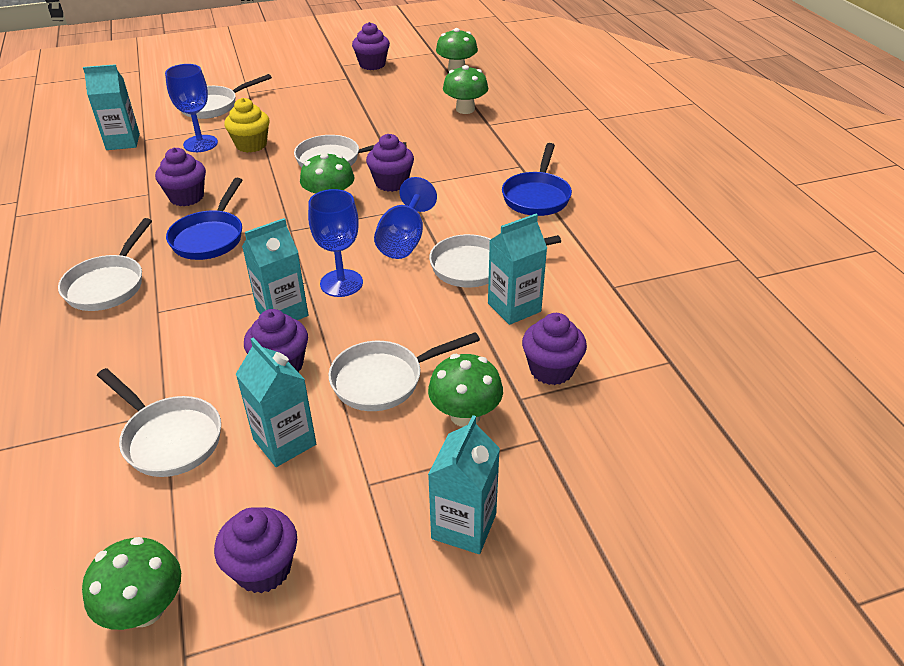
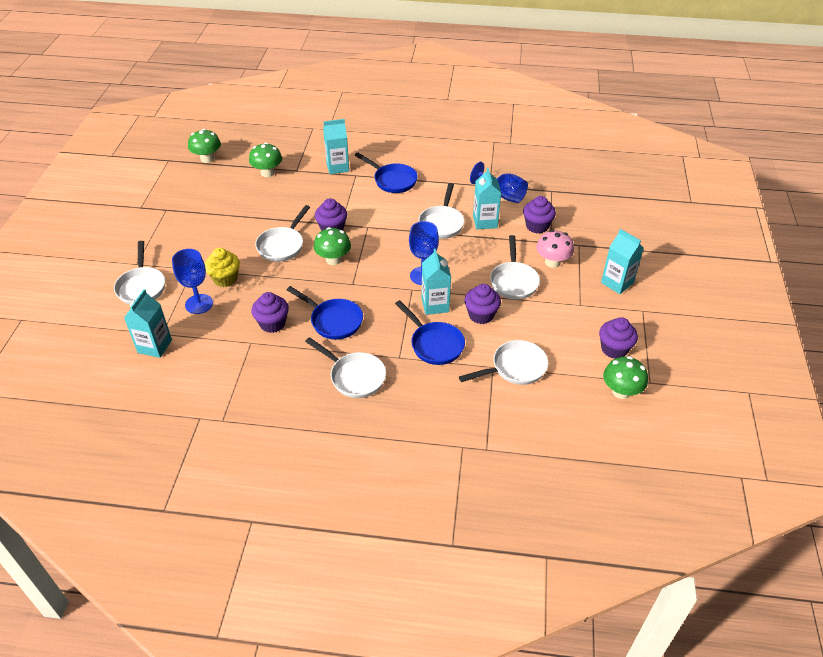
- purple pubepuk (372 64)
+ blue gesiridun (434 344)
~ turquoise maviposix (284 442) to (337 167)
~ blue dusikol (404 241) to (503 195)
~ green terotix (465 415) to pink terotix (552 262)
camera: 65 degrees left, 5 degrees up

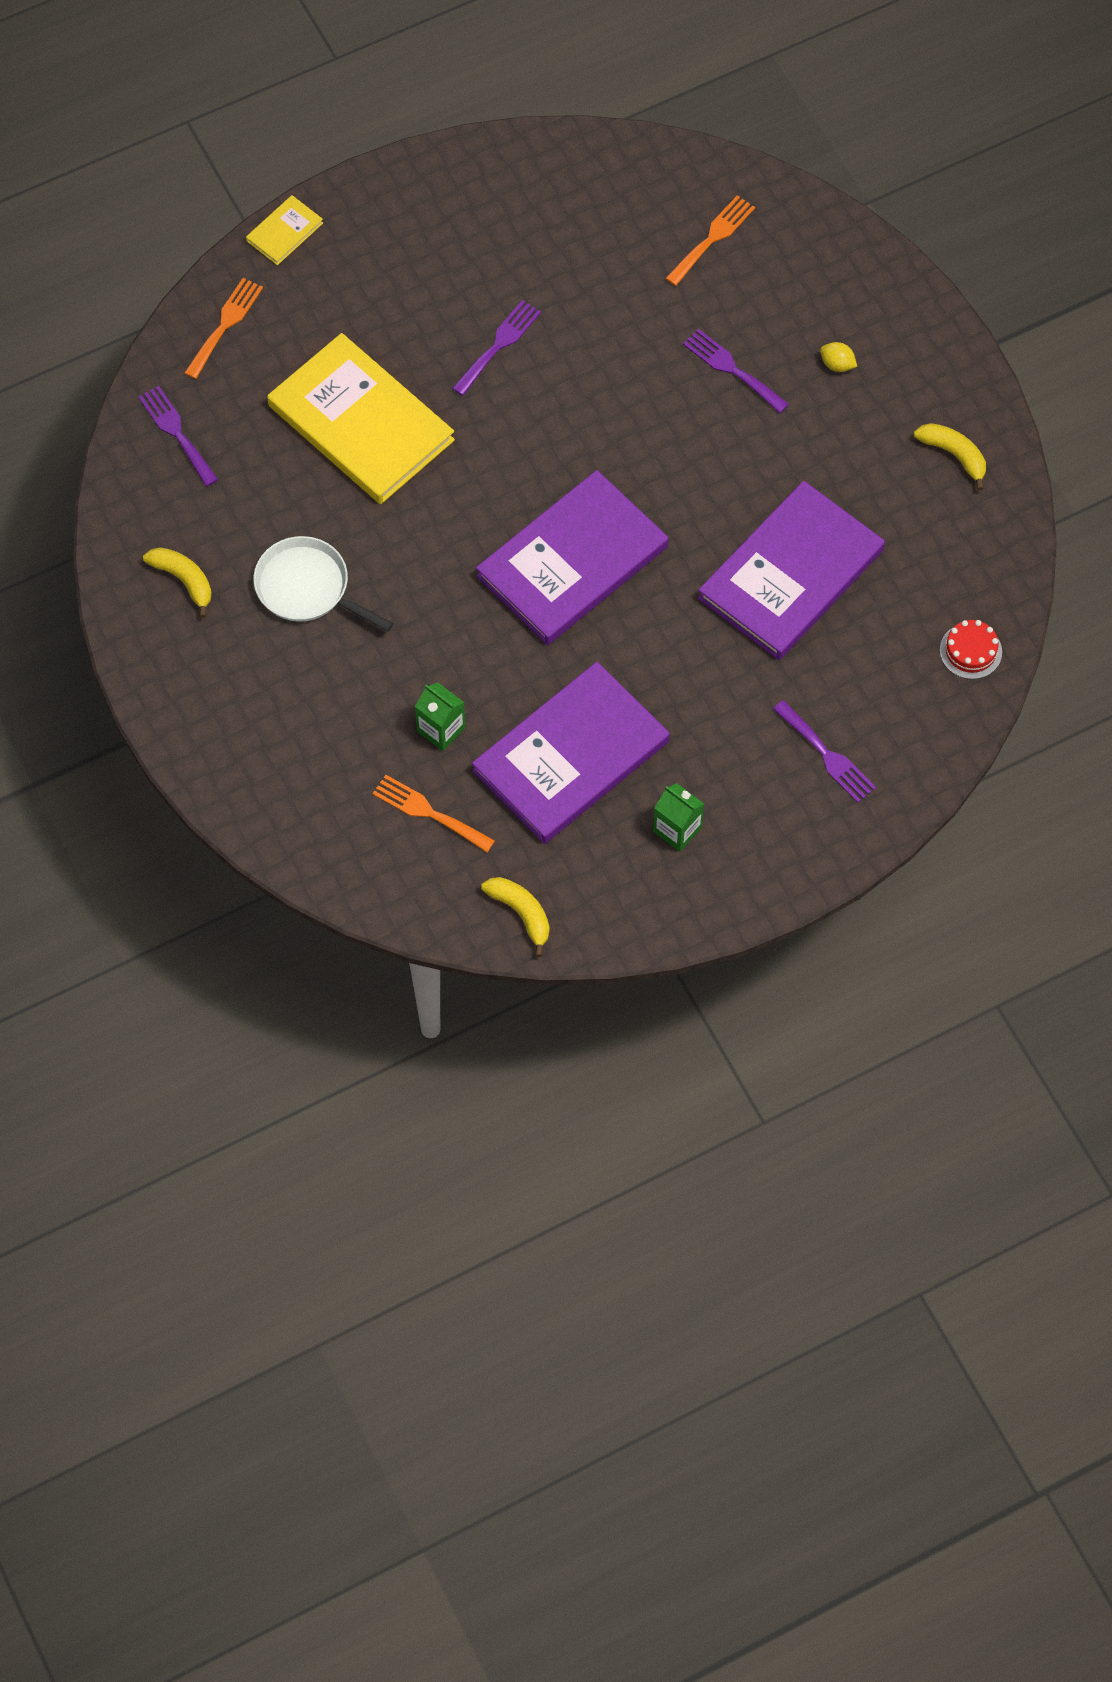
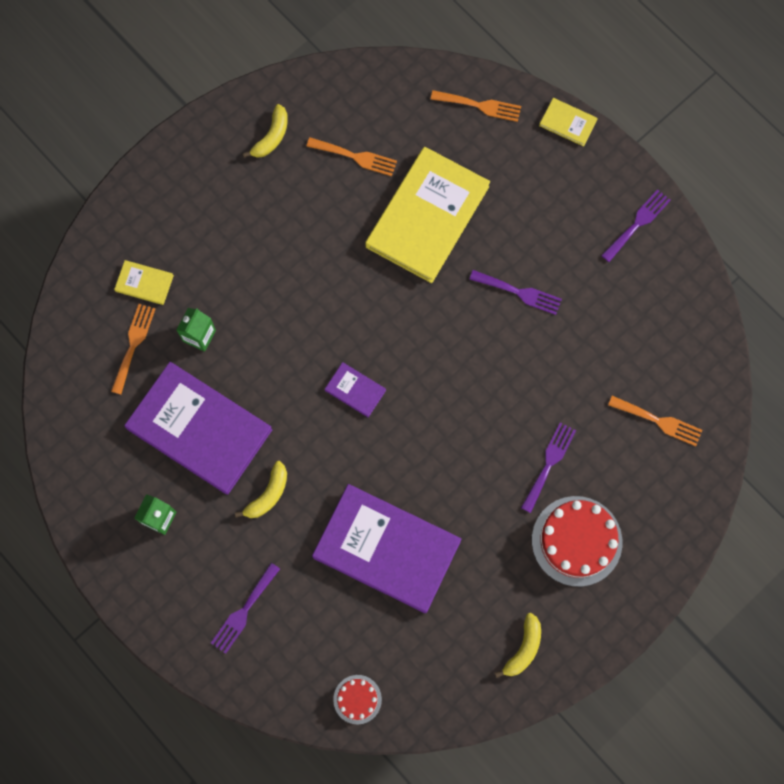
- white gesiridun (307 588)
+ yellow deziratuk (144 283)
+ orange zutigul (356 157)
~ purple zutigul (176 432) to (637 223)
~ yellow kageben (521 913) to (268 494)
~ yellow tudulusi (837 364) to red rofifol (576 541)
~ purple deziratuk (572 562) = (355 390) x0.42
camera: 75 degrees right, 10 degrees up

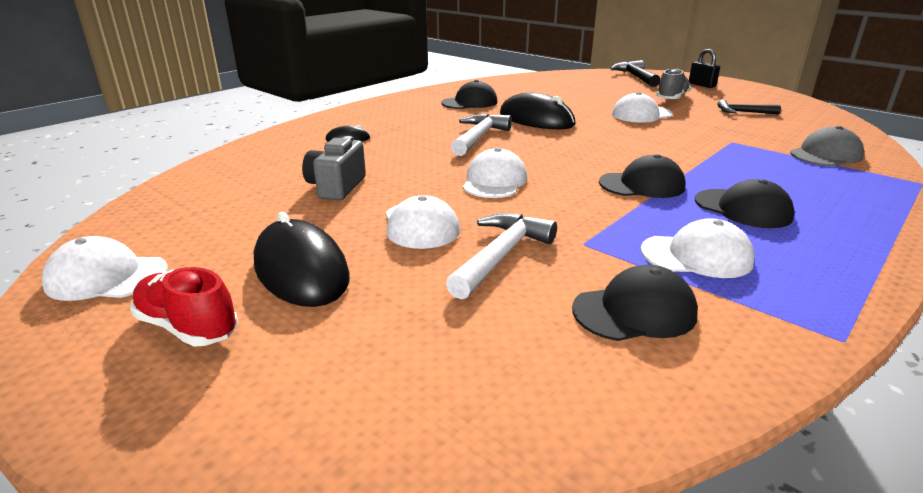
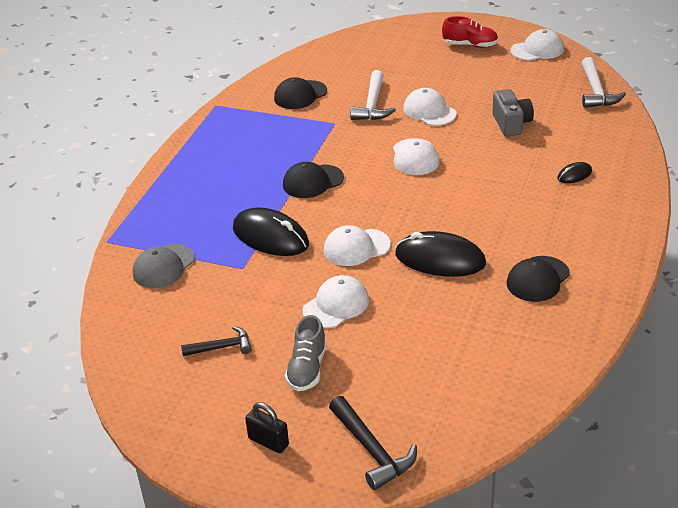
- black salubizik (742 209)
~ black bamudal (301 269) to (270 236)
~ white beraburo (478 137) to (596 91)
~ white salubizik (696 256) to (356 247)
camera: 160 degrees right, 10 degrees up

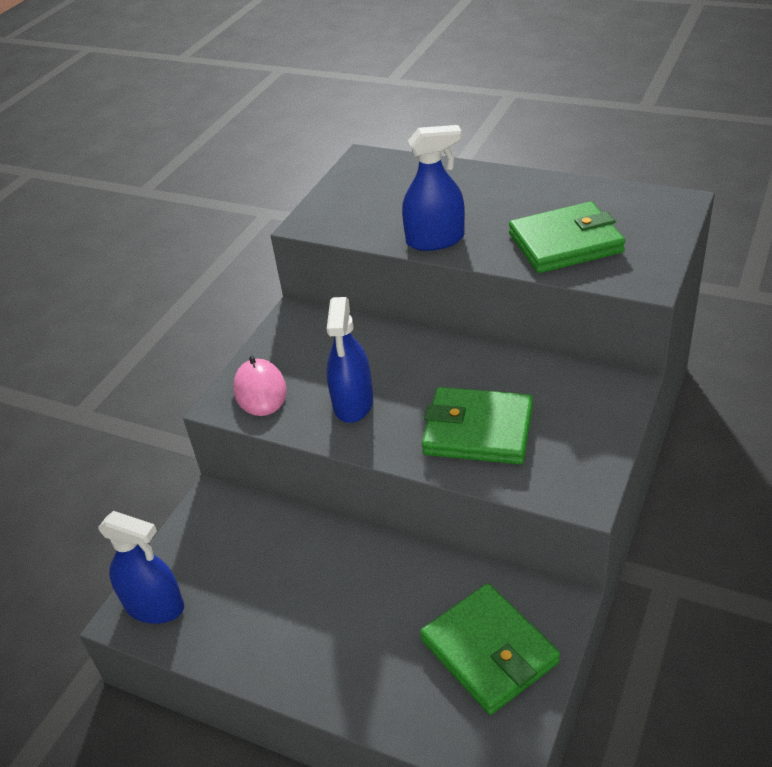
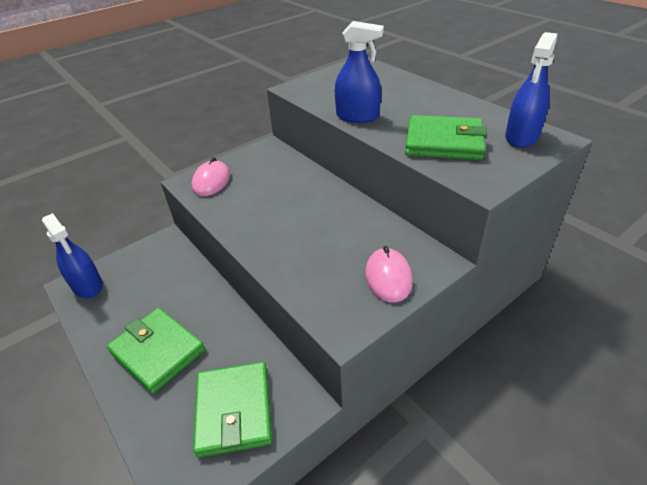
+ pink bamudal (388 277)
~ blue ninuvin (353 403) to (521 137)
~ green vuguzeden (478 430) to (157 351)
camera: 25 degrees right, 0 degrees up

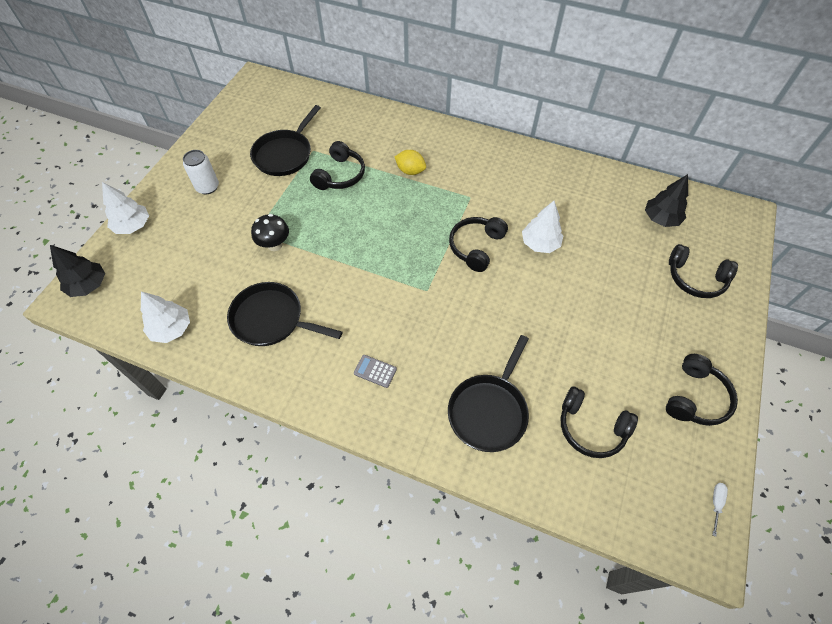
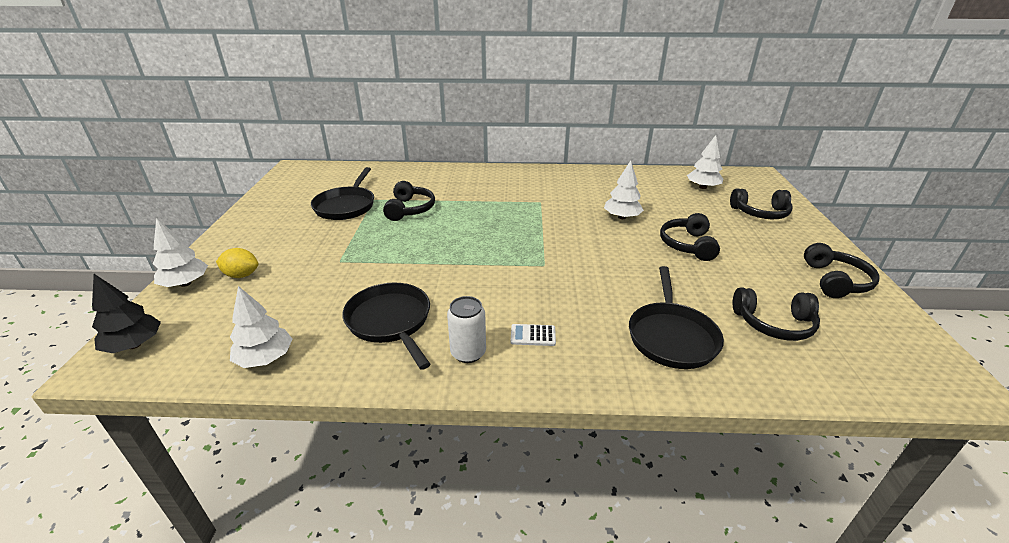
- black terotix (274 245)
- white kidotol (716 504)
~ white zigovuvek (207 187) to (468 353)
~ yellow tudulusi (410 171) to (241 275)
~ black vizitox (476 247) to (687 245)
~ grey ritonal (375 371) to white ritonal (533 335)
~ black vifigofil (661 219) to white vifigofil (703 187)
~ black gesiridun (271 319) = (390 321) 60 degrees clockwise
camera: 20 degrees left, 25 degrees down

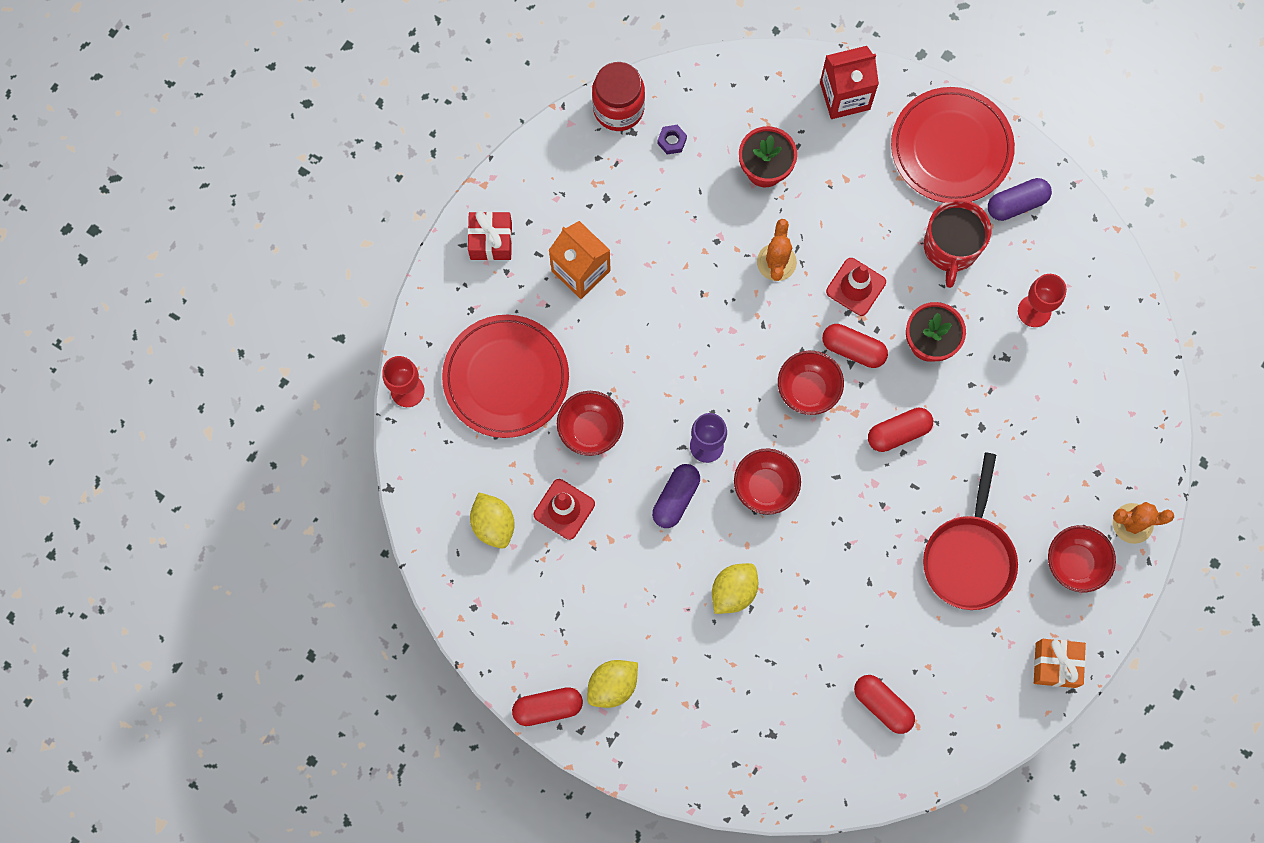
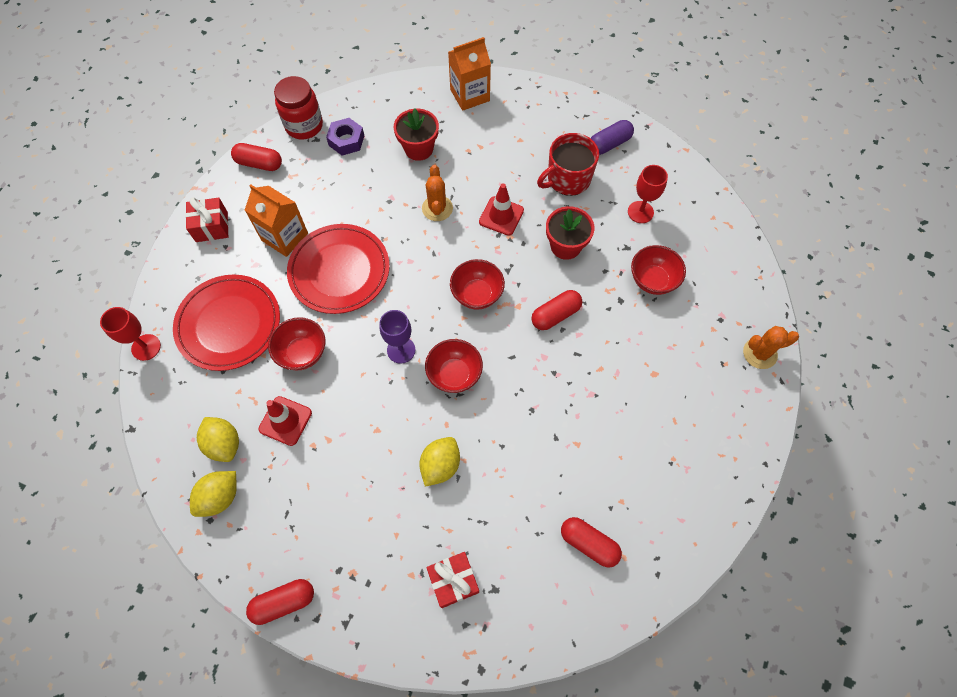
- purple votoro (676 498)
- red gesiridun (969 557)
- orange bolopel (1055 665)
+ red bolopel (453 581)
~ yellow tudulusi (612 685) to (220 497)
~ red votoro (853 349) to (259 164)
~ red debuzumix (951 148) to (339 271)
~ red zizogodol (1075 563) to (652 280)
~ red maviposix (845 96) to orange maviposix (470 95)
~ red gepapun (951 247) = (567 179) 60 degrees clockwise
~ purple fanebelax (672 141) = (346 141) x1.65
camera: 10 degrees left, 10 degrees down

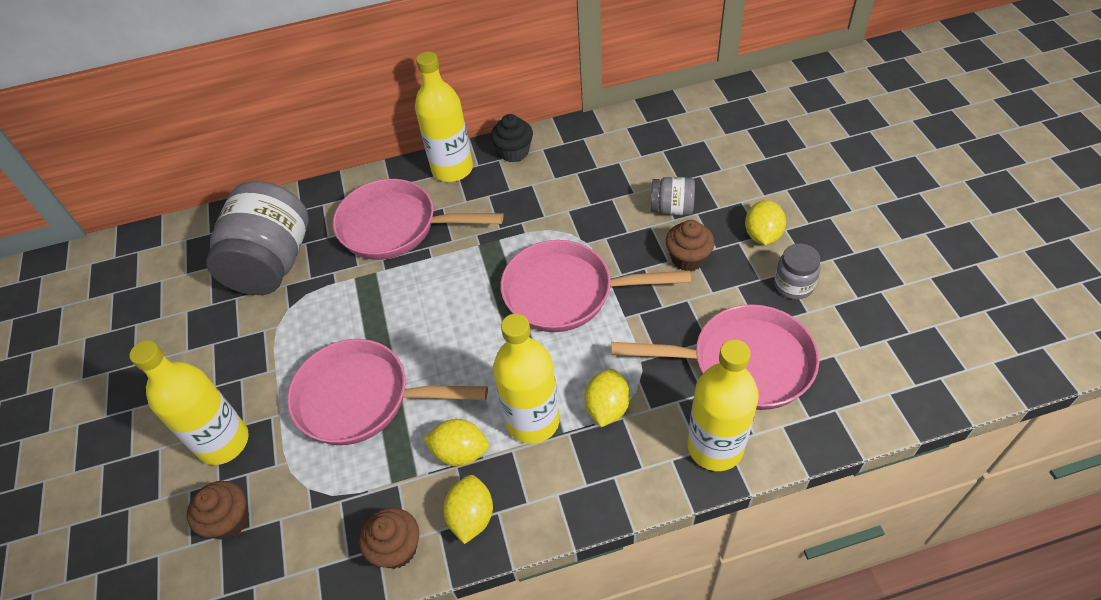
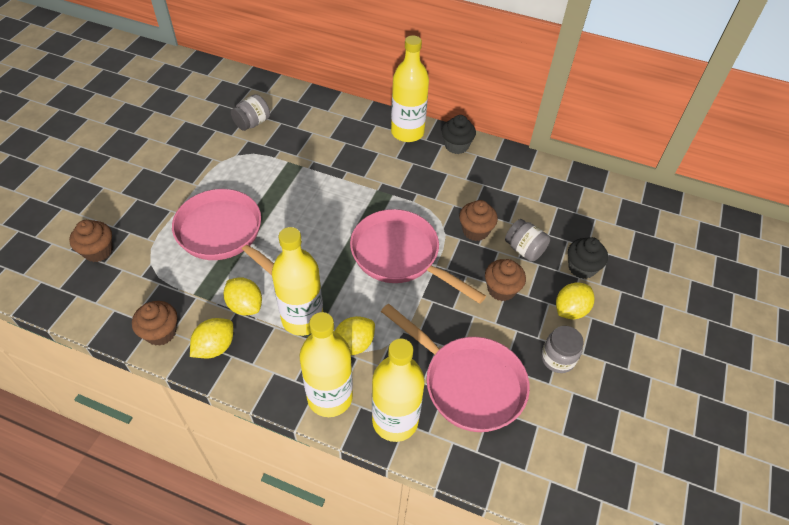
- pink gesiridun (395 227)
+ brown pubepuk (475 231)
+ black pubepuk (581 268)
~ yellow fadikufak (223 442) to (330 397)
~ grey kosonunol (272 263) = (252 123) x0.47
camera: 30 degrees right, 0 degrees up

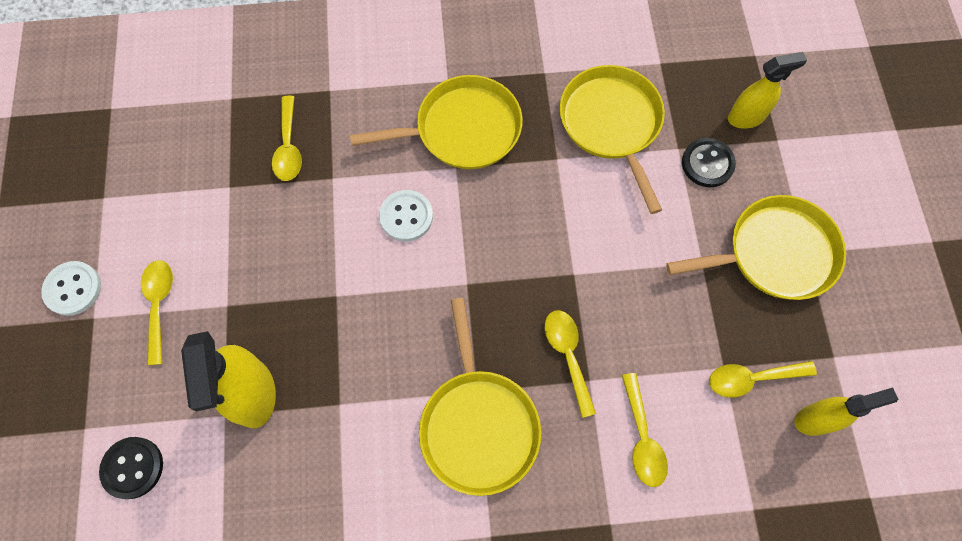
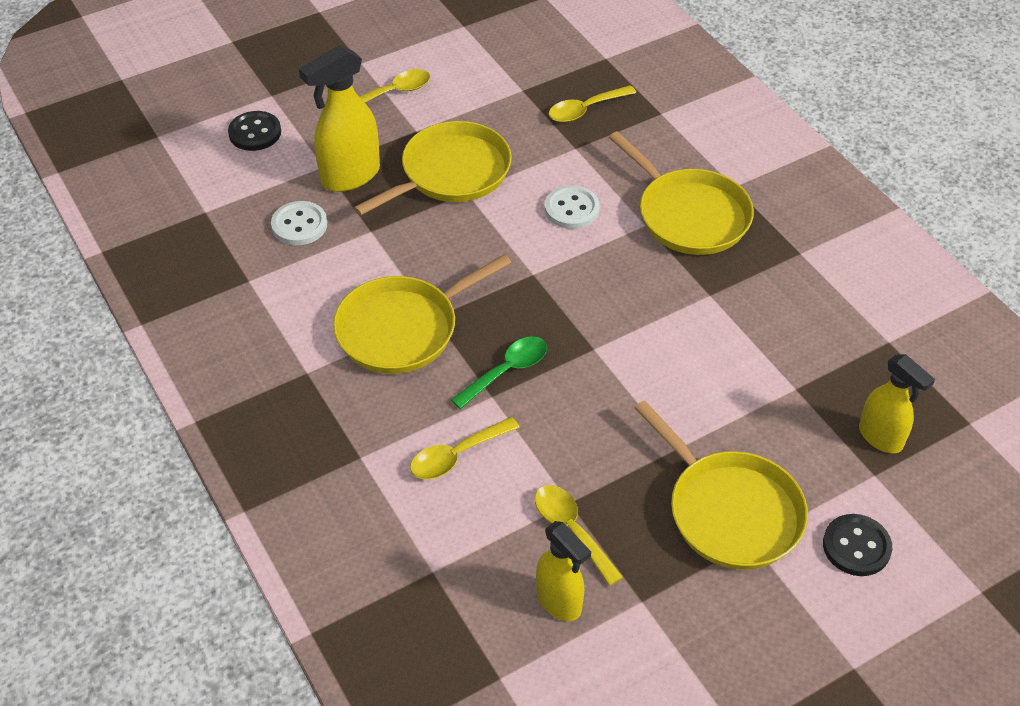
~ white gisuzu (73 289) to (299 225)
~ yellow gesiridun (611 124) to (451 173)
~ black gisuzu (707 164) to (856 546)
~ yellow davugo (567 355) to green davugo (507 371)
camera: 65 degrees right, 20 degrees down

